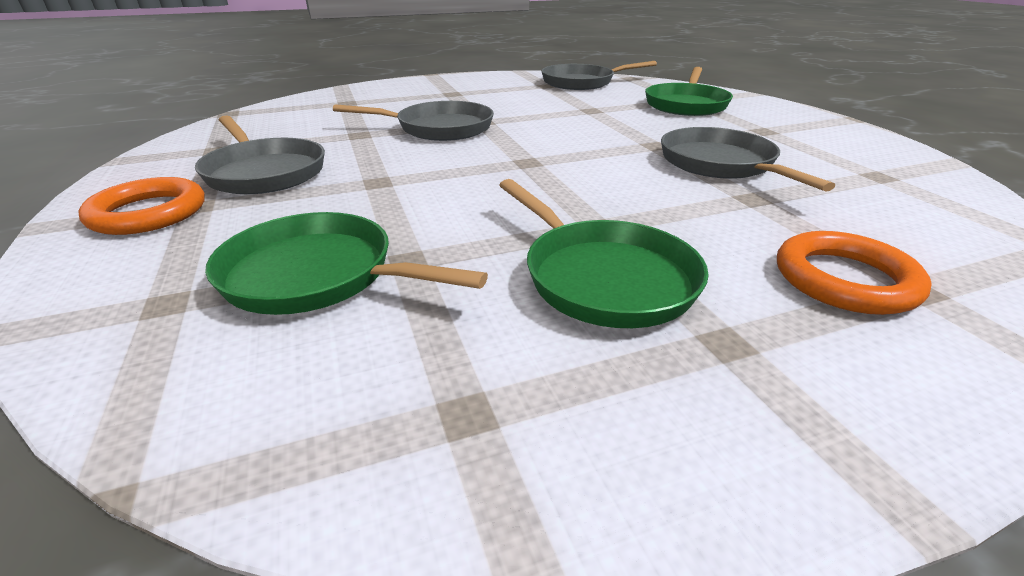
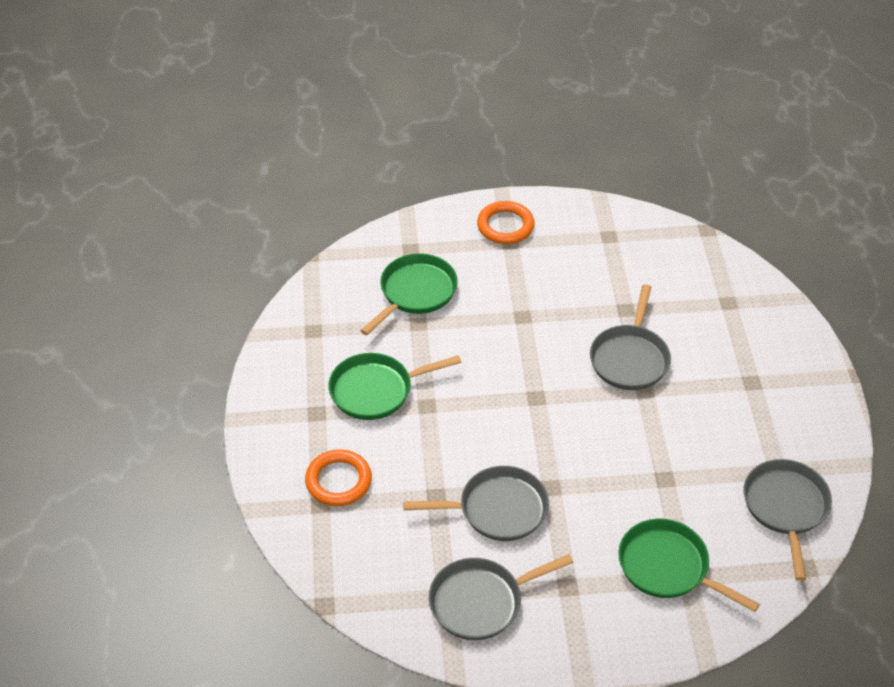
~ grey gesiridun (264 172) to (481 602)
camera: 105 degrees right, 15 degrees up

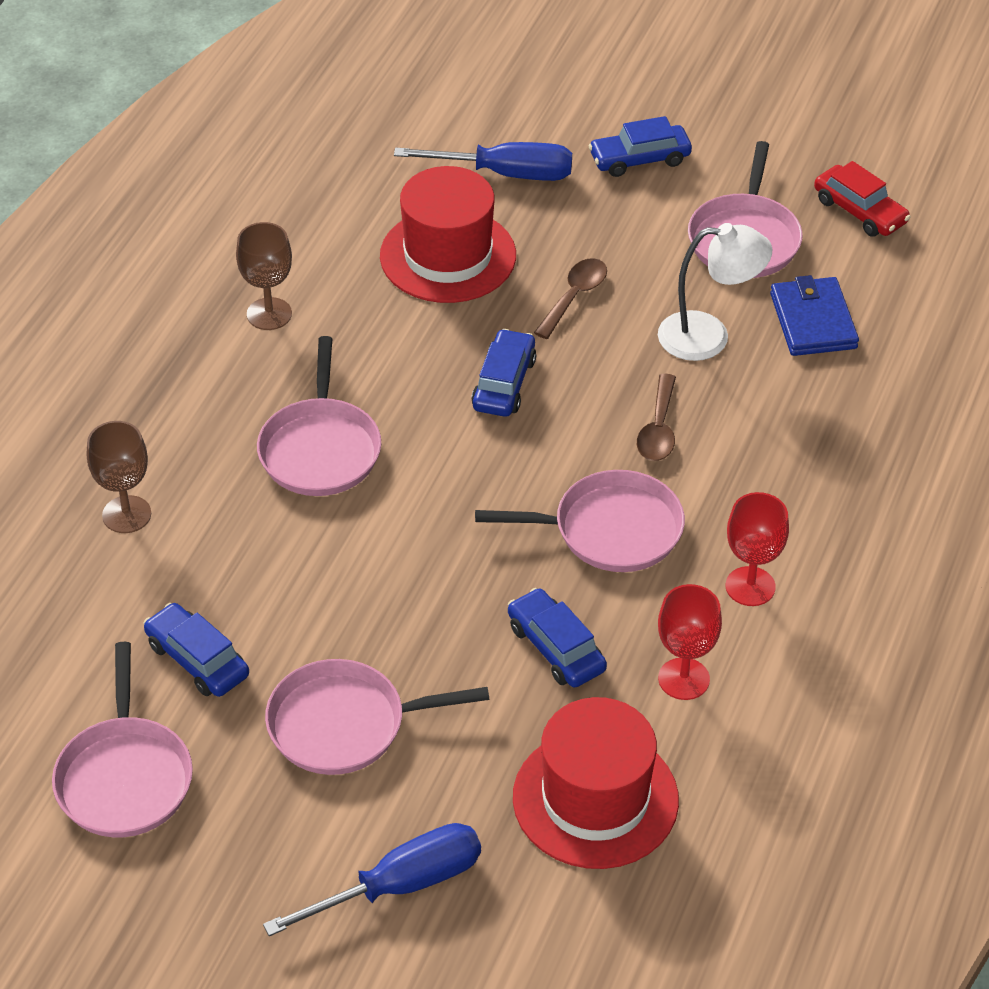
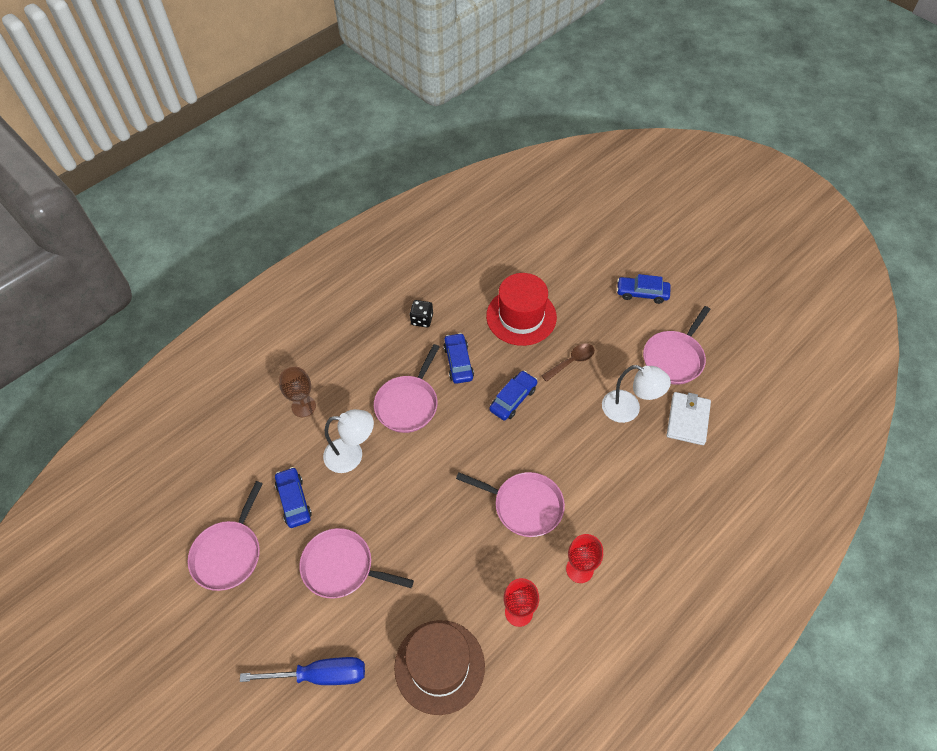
- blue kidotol (505 174)
- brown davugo (658 429)
- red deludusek (860 211)
+ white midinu (352 455)
~ blue deludusek (556 648) to (458 362)
~ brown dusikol (269 314) to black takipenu (422 319)
~ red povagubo (595 799) to brown povagubo (439 666)
~ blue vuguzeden (813 321) to white vuguzeden (688 420)
camera: 25 degrees right, 10 degrees up

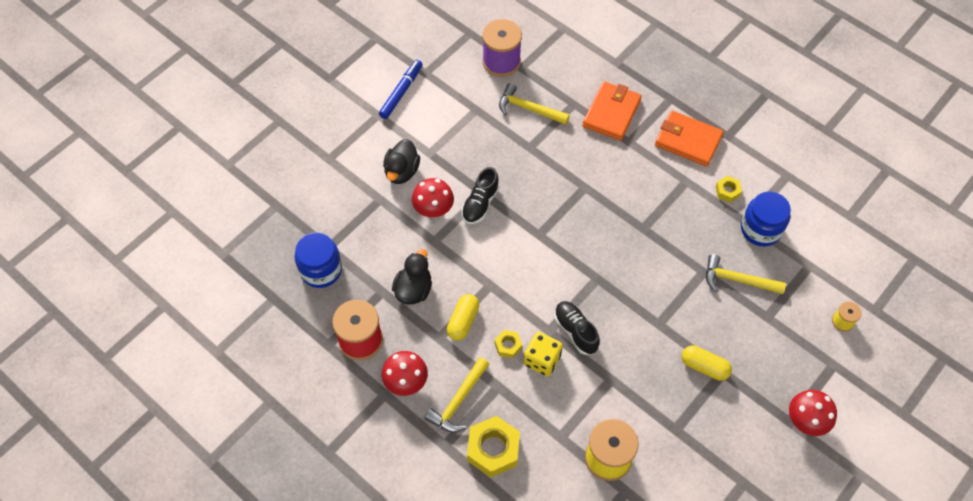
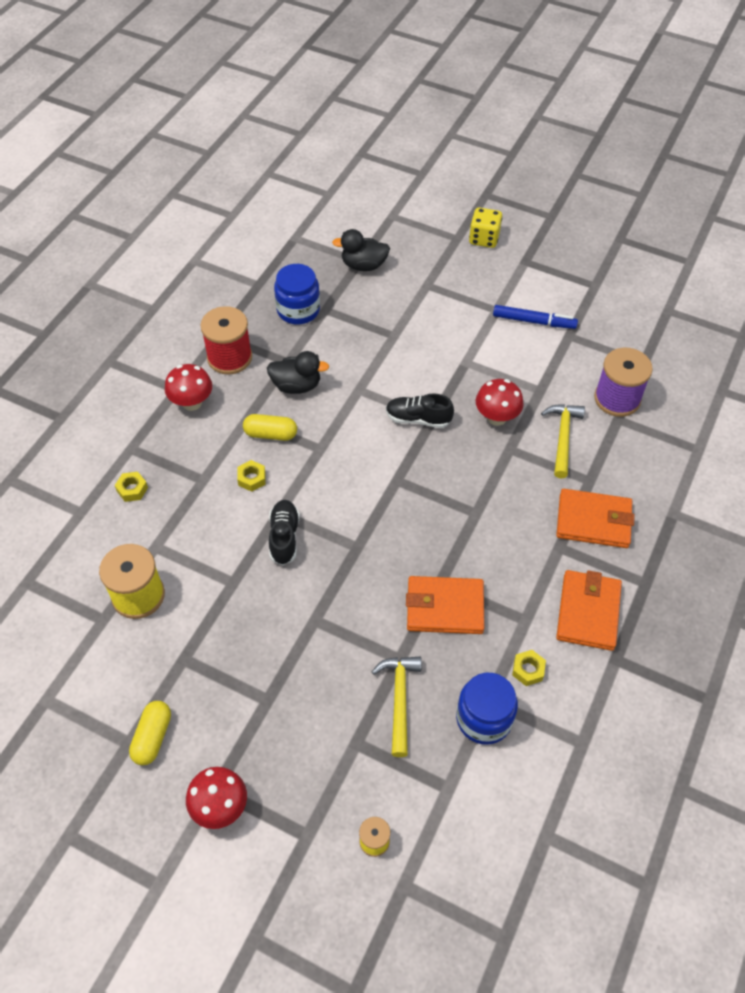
- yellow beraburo (458 401)
+ orange vuguzeden (445 607)
~ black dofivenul (402 171) to (363 265)
~ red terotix (433 210) to (496 417)
~ yellow takipenu (542 360) to (484 238)
~ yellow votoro (704 367) to (152 737)
~ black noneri (575 331) = (284 537) 45 degrees counterclockwise
~ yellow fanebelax (493 449) = (132 489) x0.51
camera: 75 degrees right, 5 degrees down

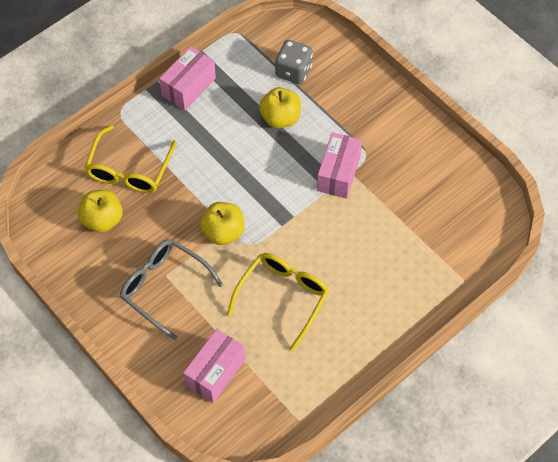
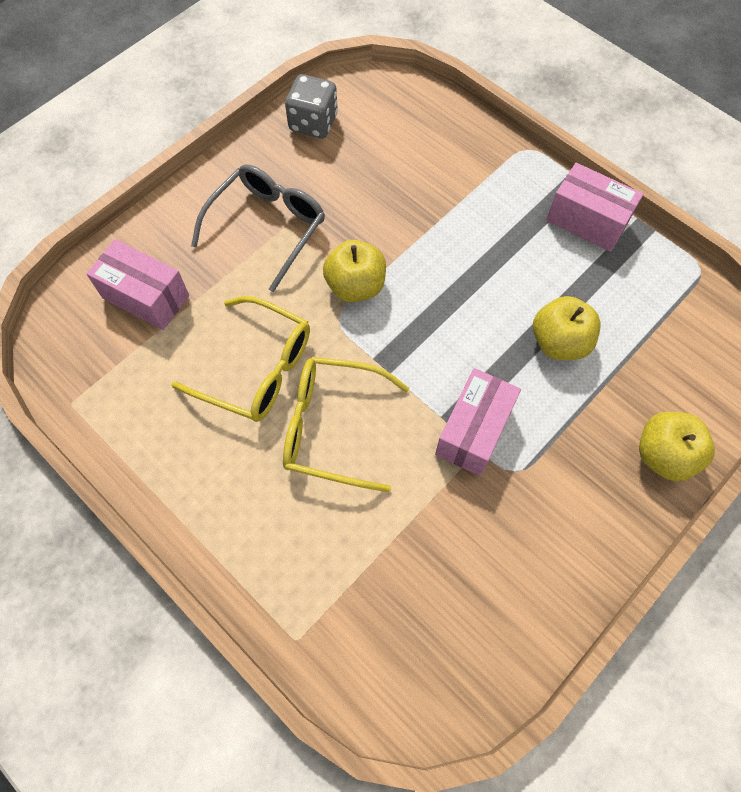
~ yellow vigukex (102 220) to (664 455)
~ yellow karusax (129 170) to (332 427)
~ grey takipenu (293 71) to (313 123)
~ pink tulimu (338 173) = (474 431) 75 degrees counterclockwise
camera: 85 degrees right, 5 degrees up

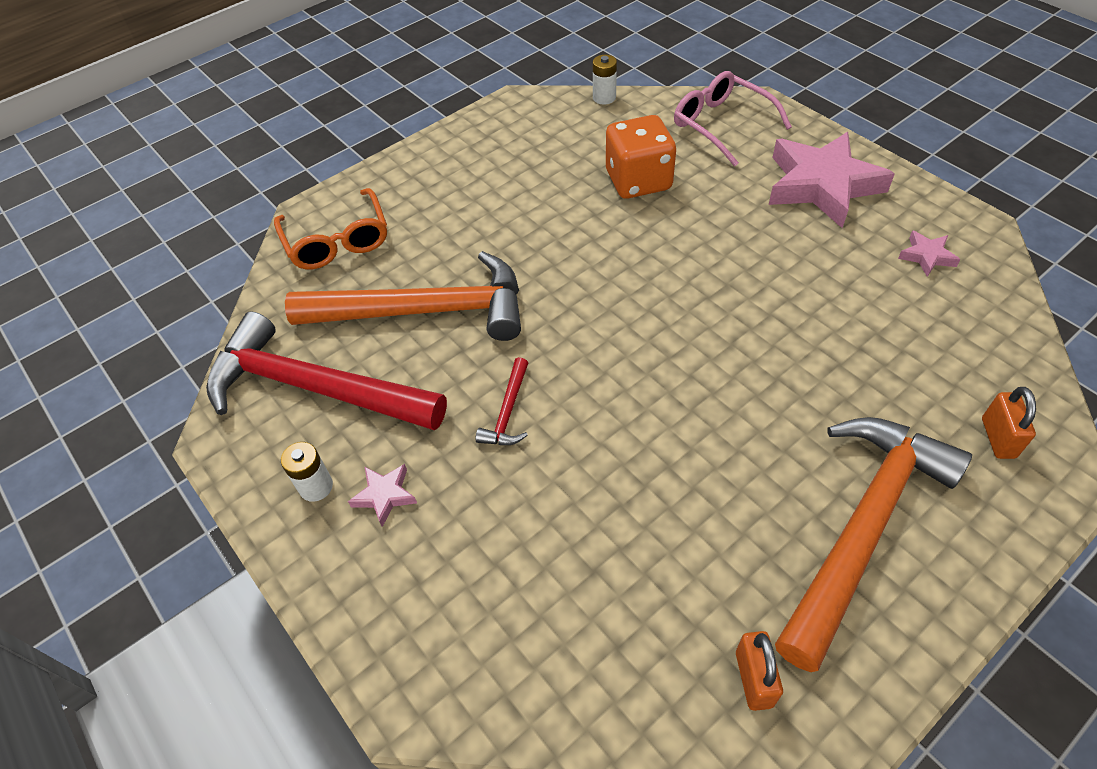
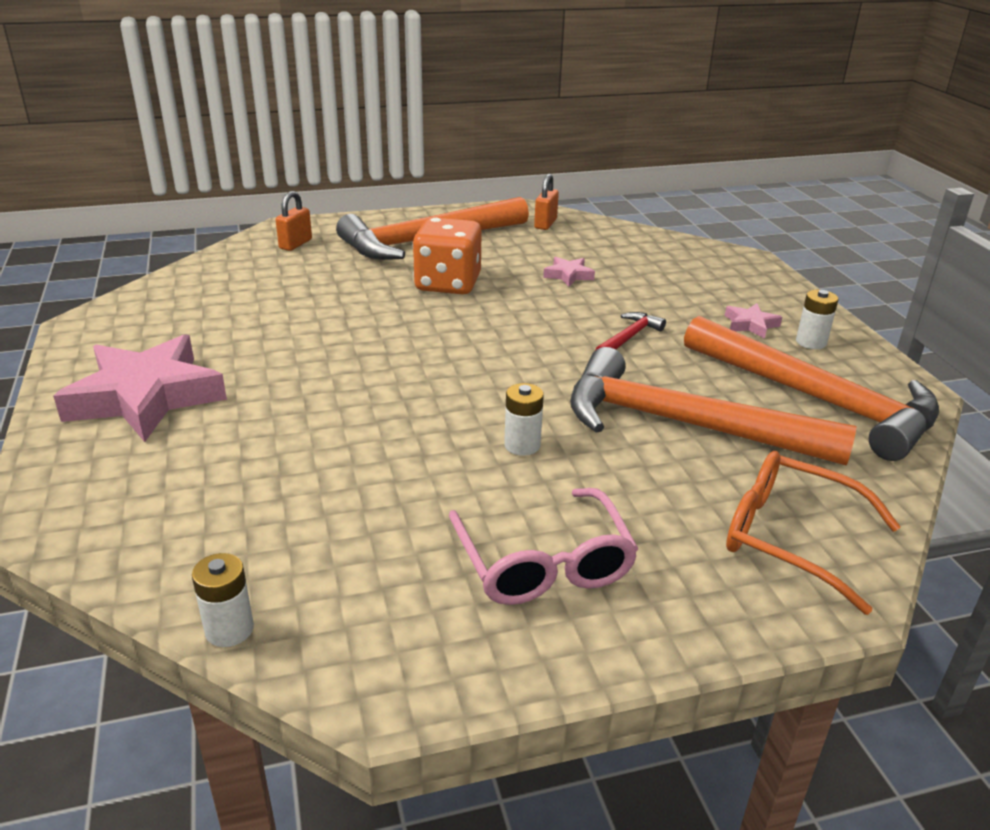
+ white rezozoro (522 445)
~ orange takipenu (638 181) to (448 284)
~ pink karusax (722 125) to (543 562)
~ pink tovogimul (926 256) to (568 275)
~ red beraburo (314 388) to orange beraburo (816 399)
~ orange karusax (337 240) = (791 538) 60 degrees counterclockwise
camera: 160 degrees left, 20 degrees down

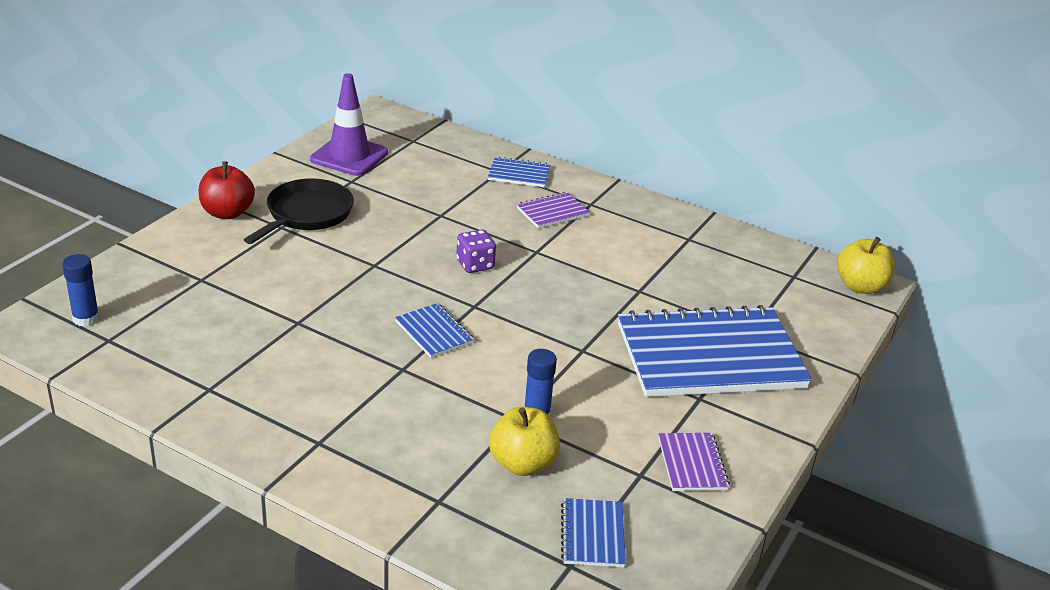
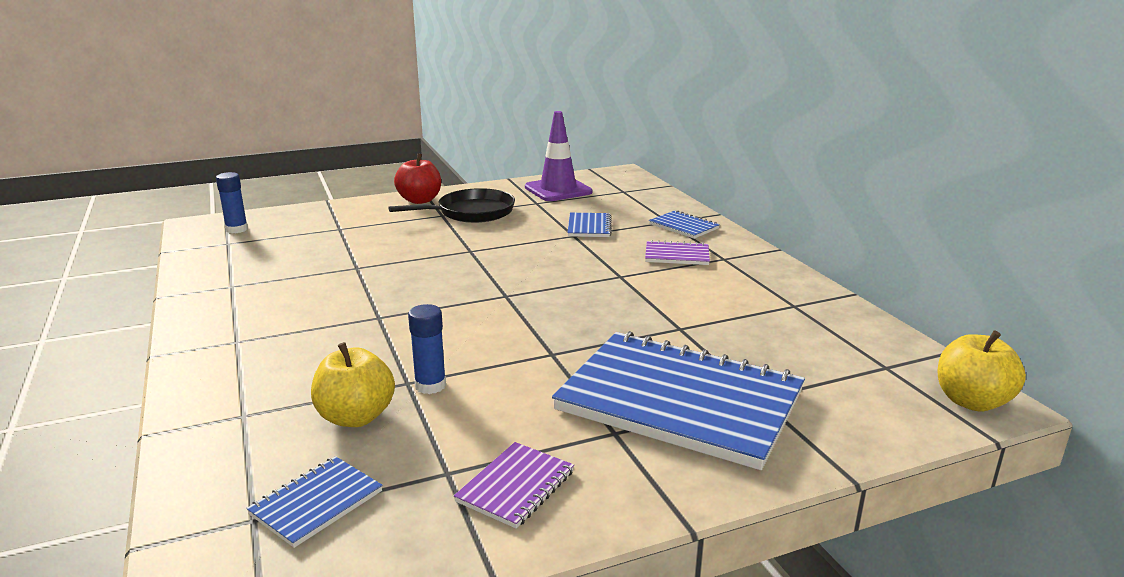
- purple takipenu (475 265)
~ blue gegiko (434 332) to (589 227)
camera: 40 degrees right, 10 degrees down

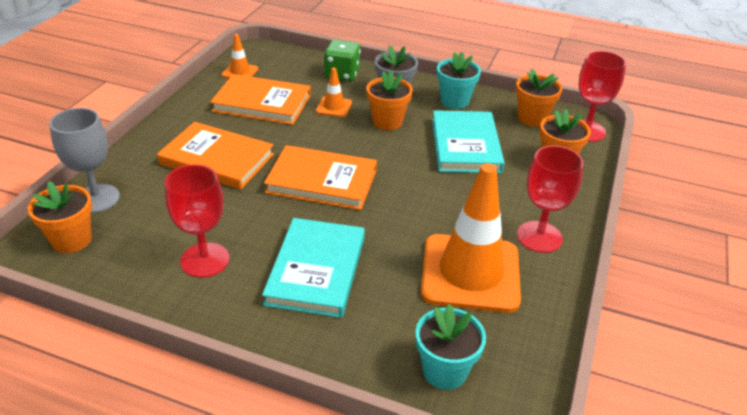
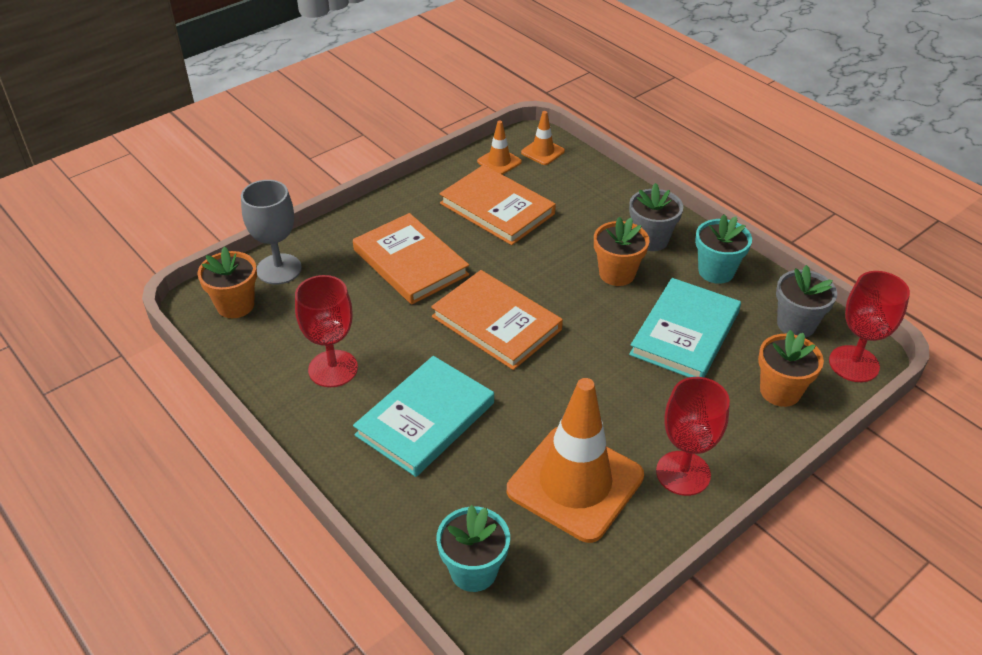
- green takipenu (342 74)
~ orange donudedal (334 107) to (542 152)
~ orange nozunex (532 118) to grey nozunex (796 324)
camera: 30 degrees right, 5 degrees up

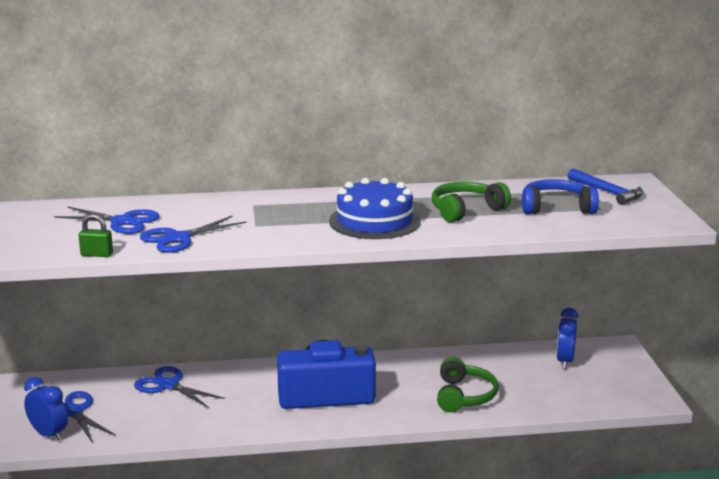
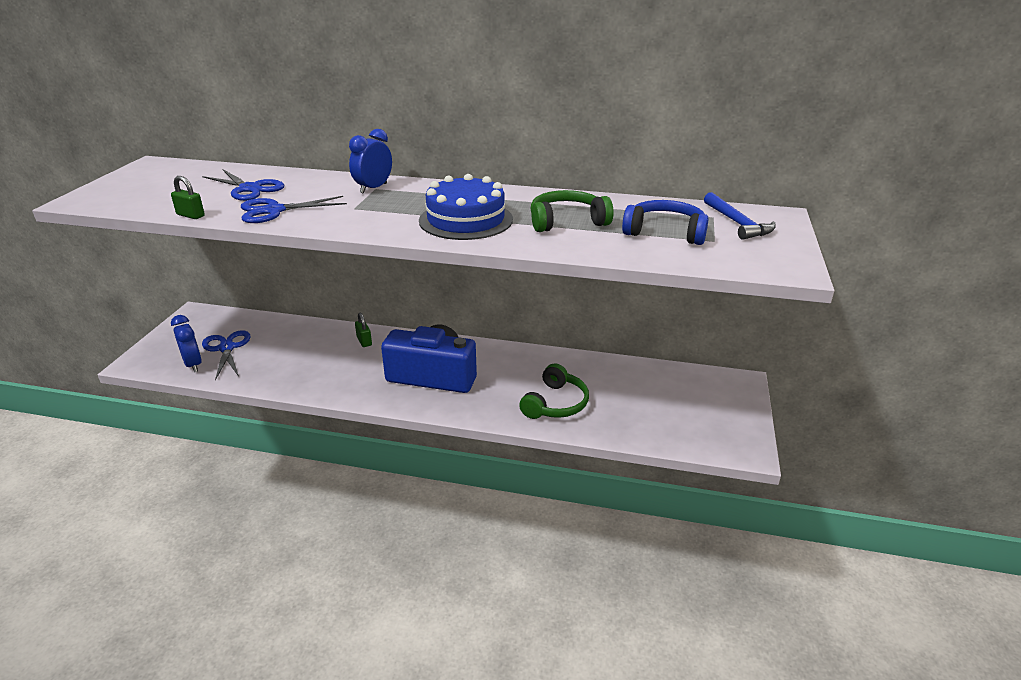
- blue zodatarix (168 385)
+ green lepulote (364 341)
~ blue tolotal (565 361) to (373 188)
camera: 20 degrees right, 10 degrees up

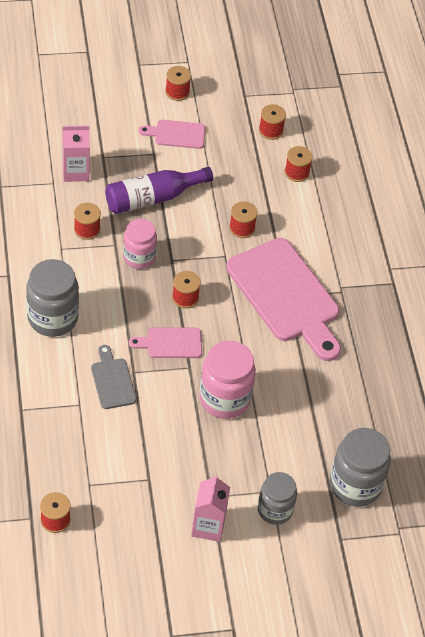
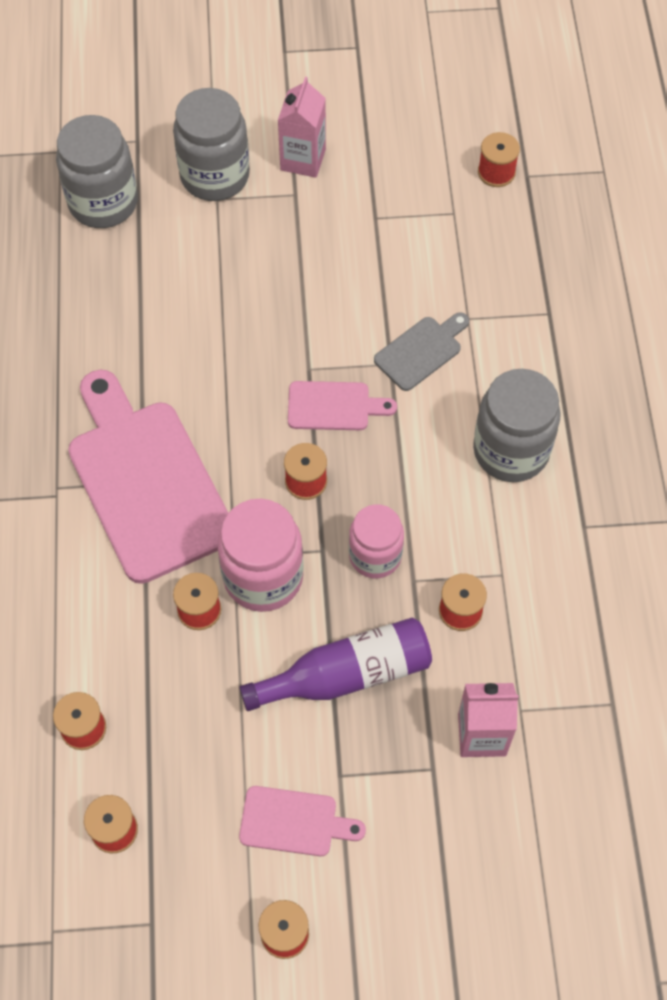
~ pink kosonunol (224 399) to (263 577)
~ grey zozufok (112 381) = (421 351) 120 degrees counterclockwise
~ grey kosonunol (275 510) = (215 176) x1.50
camera: 170 degrees left, 10 degrees up

